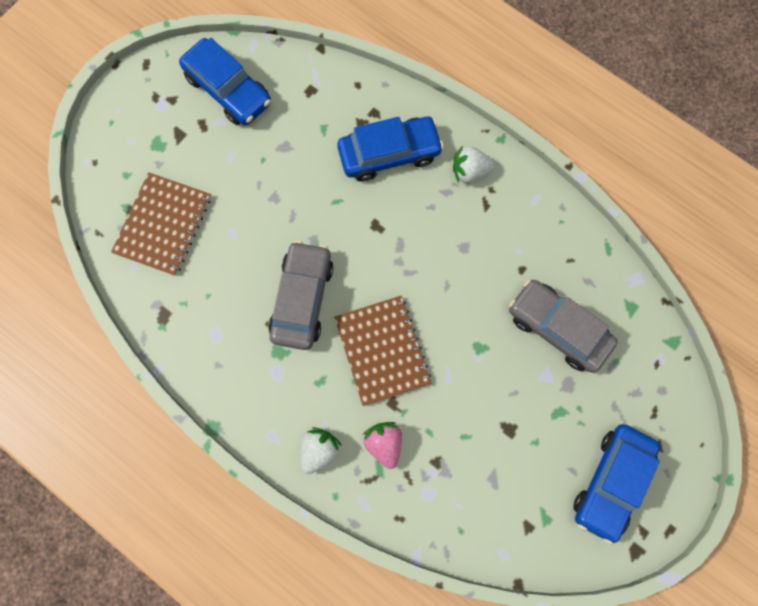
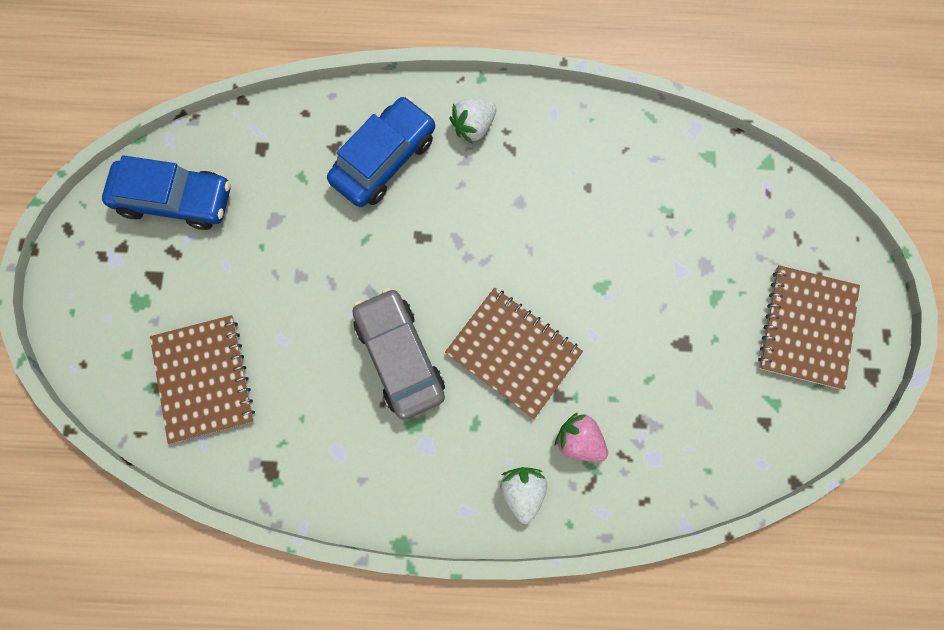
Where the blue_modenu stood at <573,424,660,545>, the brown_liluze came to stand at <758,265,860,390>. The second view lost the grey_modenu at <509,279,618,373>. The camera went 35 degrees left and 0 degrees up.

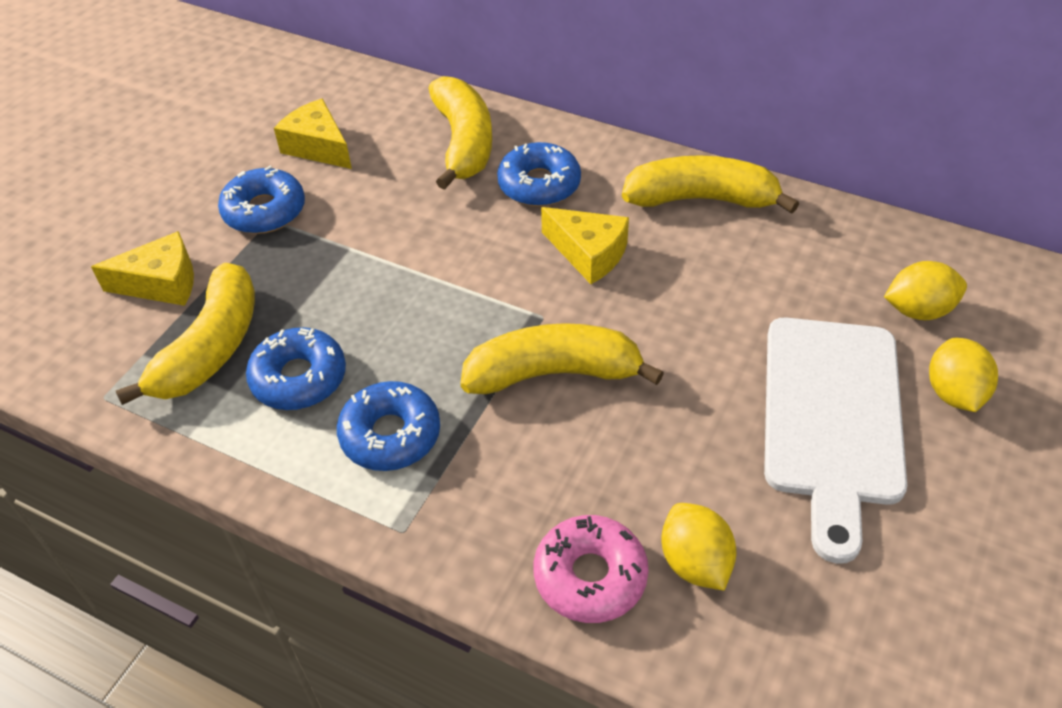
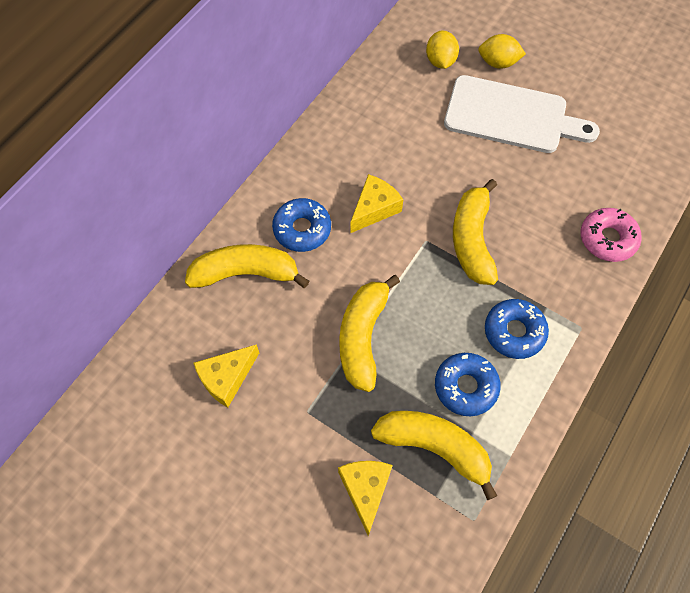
The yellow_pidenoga ended up elsewhere, having gone from <622,155,799,214> to <339,275,400,392>. The second view lost the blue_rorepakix at <218,166,305,234>. The second view lost the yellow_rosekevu at <662,503,737,591>. The camera went 85 degrees left and 15 degrees up.

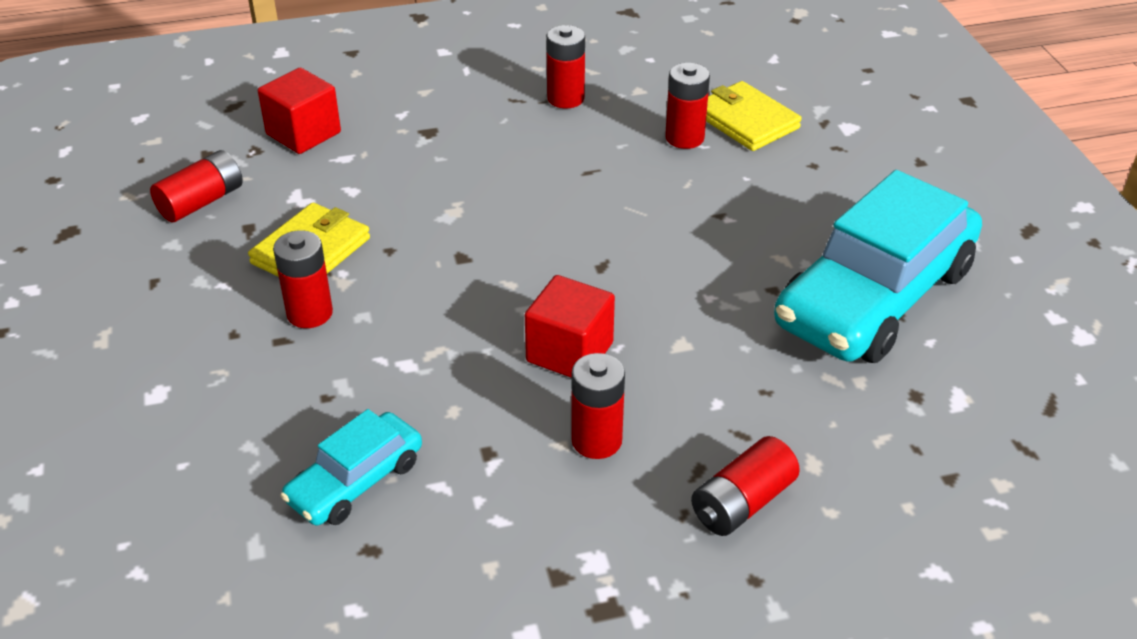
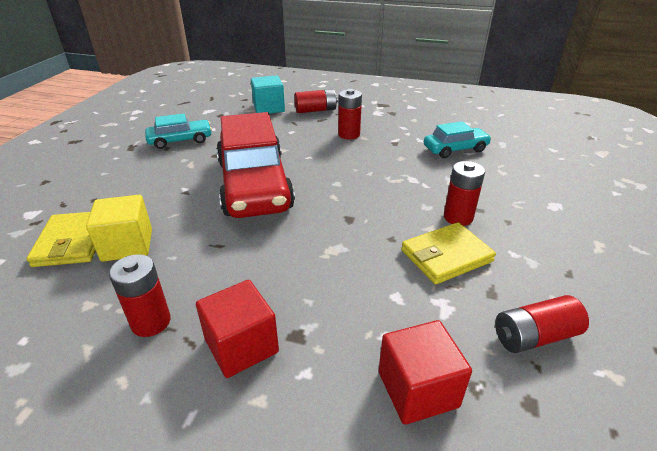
Where the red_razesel stood at <665,63,710,149>, the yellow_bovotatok came to stand at <86,195,152,262>. The size of the turquoise_modenu at <774,170,982,363> changed by a factor of 0.50. The red_bovotatok ended up elsewhere, having gone from <525,275,615,378> to <196,280,279,378>. The second view gained the red_modenu at <216,112,295,218>. The second view gained the turquoise_bovotatok at <251,75,285,114>. The camera went 150 degrees left and 5 degrees down.

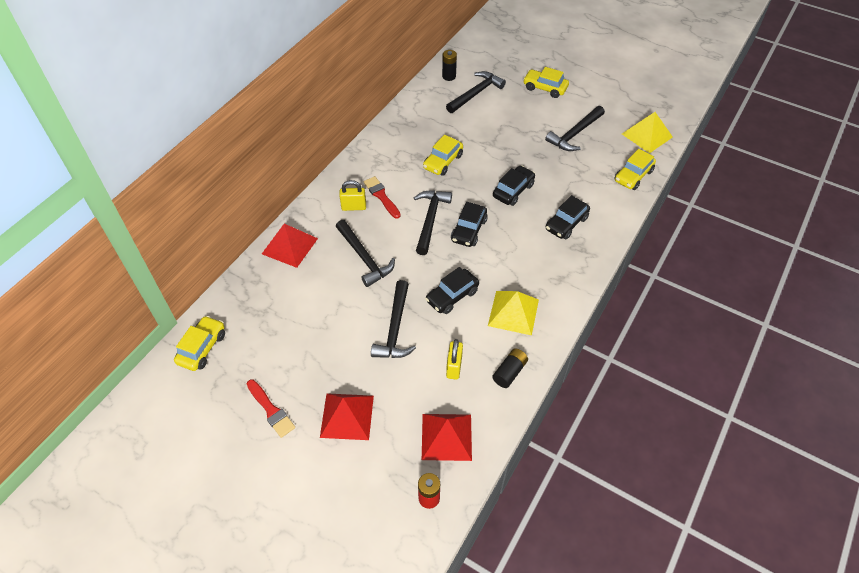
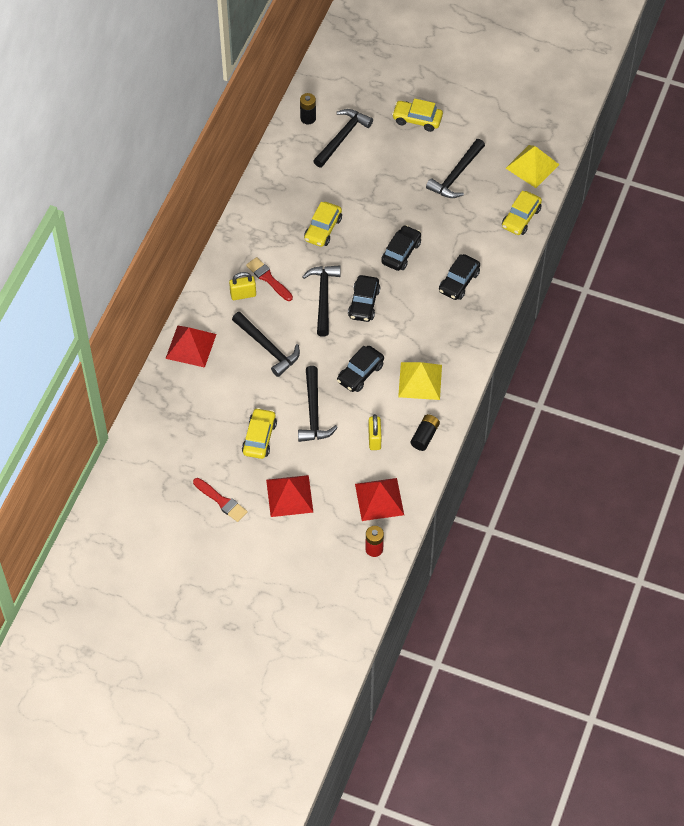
The yellow_modenu ended up elsewhere, having gone from <174,316,225,371> to <242,408,277,459>. The camera went 10 degrees left and 5 degrees up.

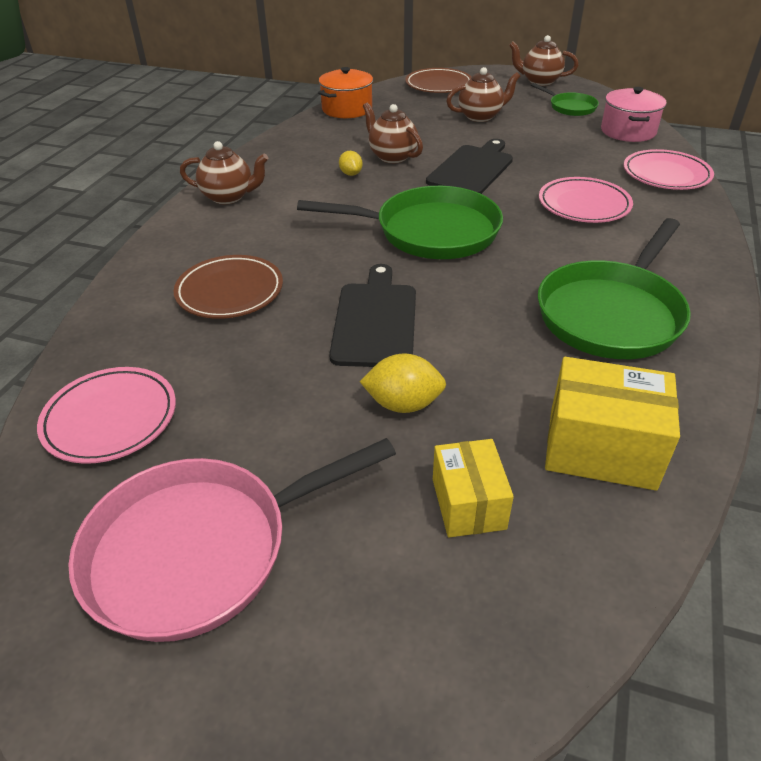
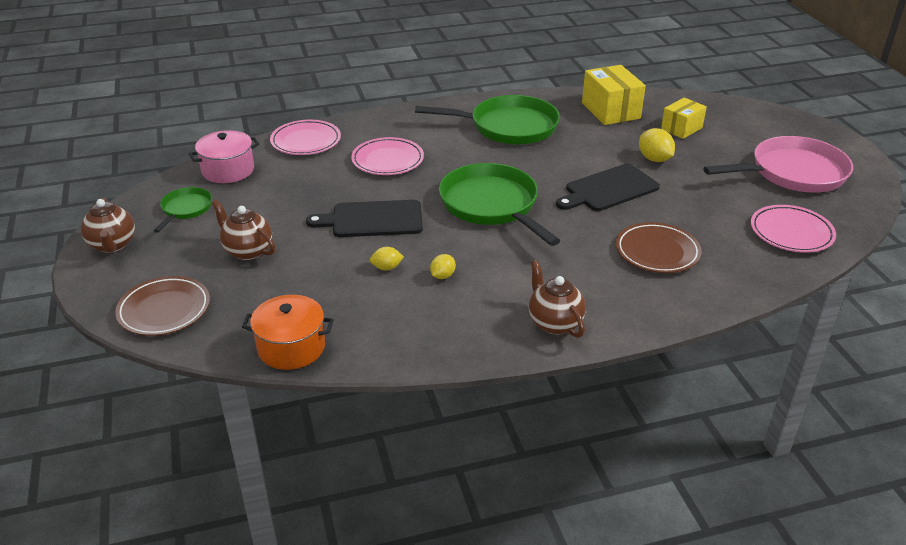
Where the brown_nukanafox stood at <363,103,423,163>, the yellow_rosekevu came to stand at <370,247,404,270>. The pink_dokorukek at <68,438,396,642> ended up facing another way, 45 degrees counterclockwise from before. The camera went 125 degrees left and 5 degrees down.

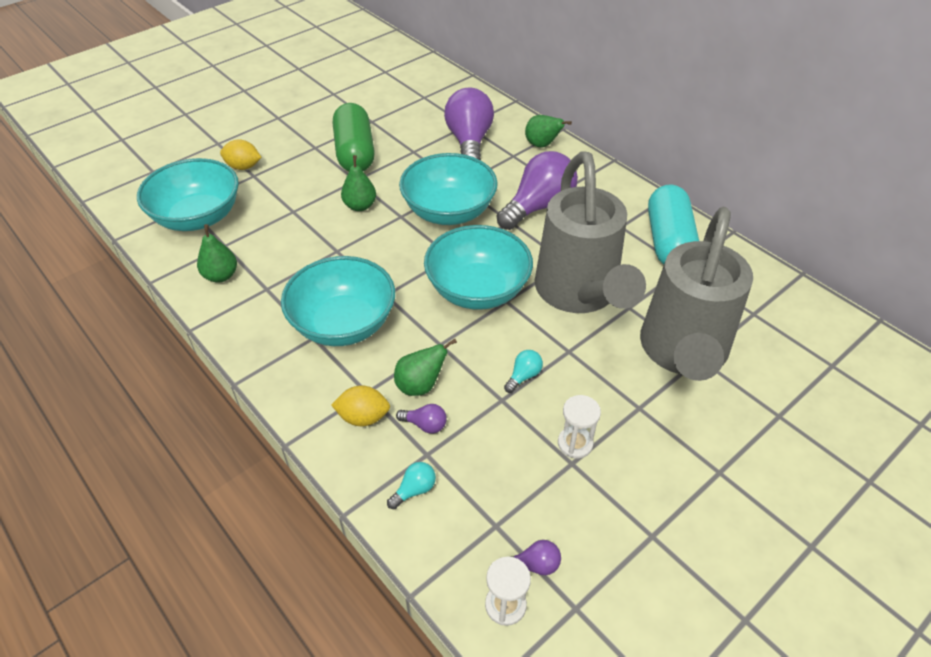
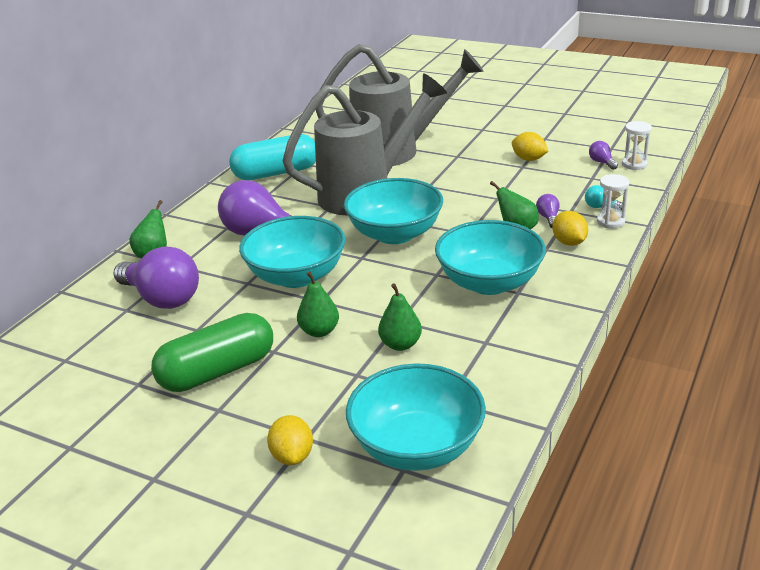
The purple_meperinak at <444,88,494,160> ended up facing another way, 120 degrees counterclockwise from before. The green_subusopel ended up elsewhere, having gone from <197,224,237,283> to <378,283,422,351>. The second view gained the yellow_rosekevu at <512,132,548,161>. The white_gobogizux ended up elsewhere, having gone from <558,395,601,459> to <597,174,629,228>. The second view lost the turquoise_meperinak at <504,350,543,393>. The camera went 110 degrees left and 15 degrees down.

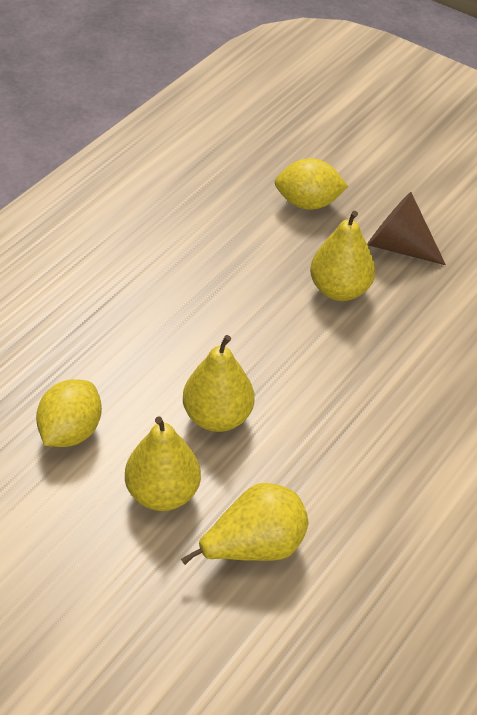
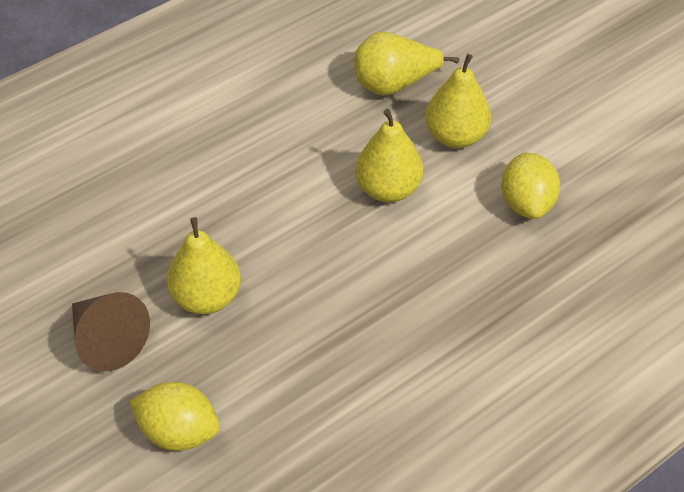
The yellow_rosekevu at <36,379,102,447> ended up facing another way, 45 degrees counterclockwise from before. The camera went 160 degrees left and 5 degrees up.

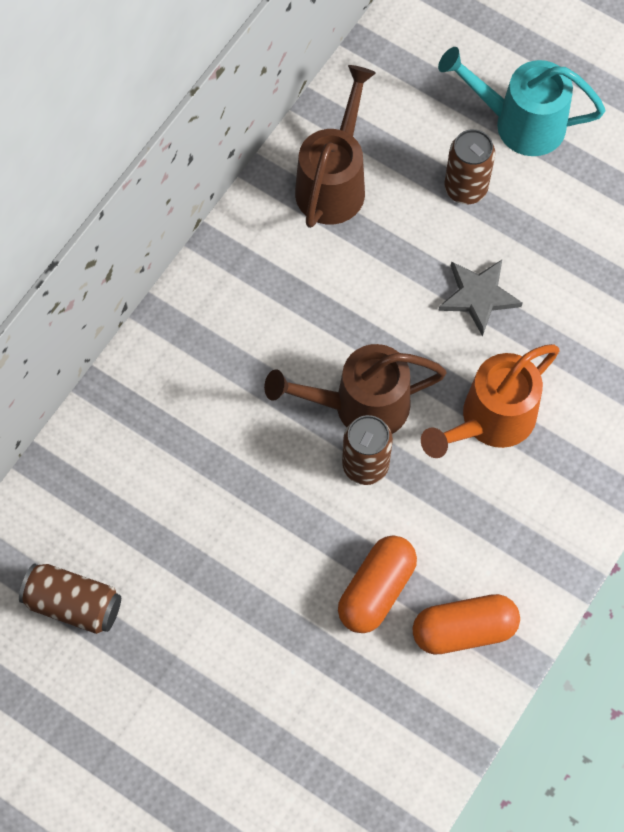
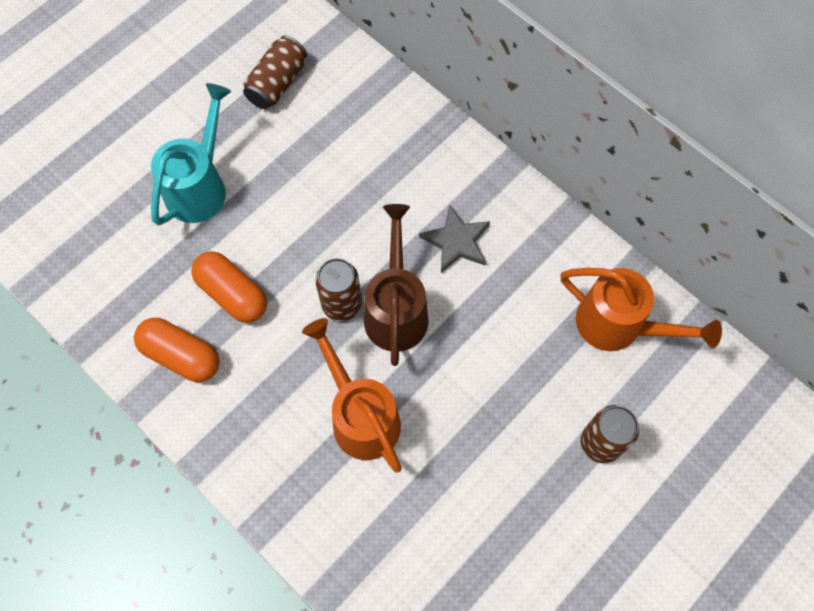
The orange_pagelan at <412,594,520,654> ended up facing another way, 60 degrees counterclockwise from before. The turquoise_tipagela ended up elsewhere, having gone from <438,47,605,156> to <151,83,231,225>. The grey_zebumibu ended up elsewhere, having gone from <438,260,523,337> to <419,204,490,273>. What was the brown_tipagela at <295,65,376,228> turned into the orange_tipagela at <561,268,722,351>. The camera went 100 degrees right and 0 degrees up.

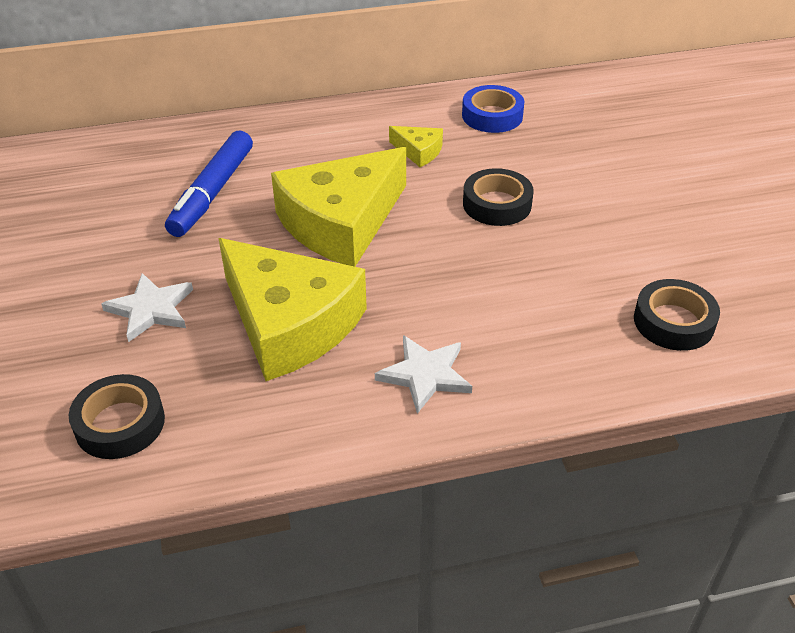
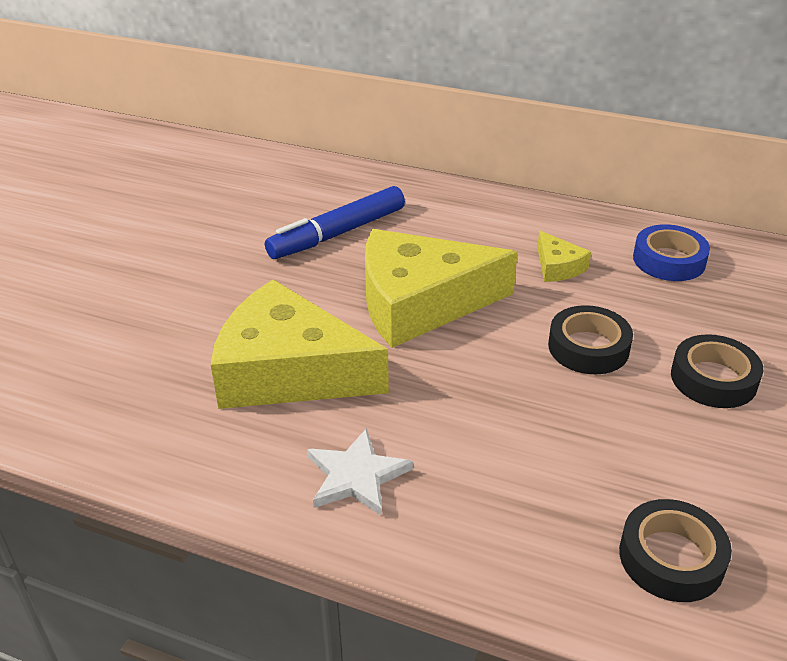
The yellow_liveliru at <218,238,367,381> ended up facing another way, 120 degrees clockwise from before. The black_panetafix ended up elsewhere, having gone from <69,374,165,459> to <671,334,763,408>. The second view lost the white_zebumibu at <102,273,193,342>. The camera went 35 degrees right and 5 degrees down.

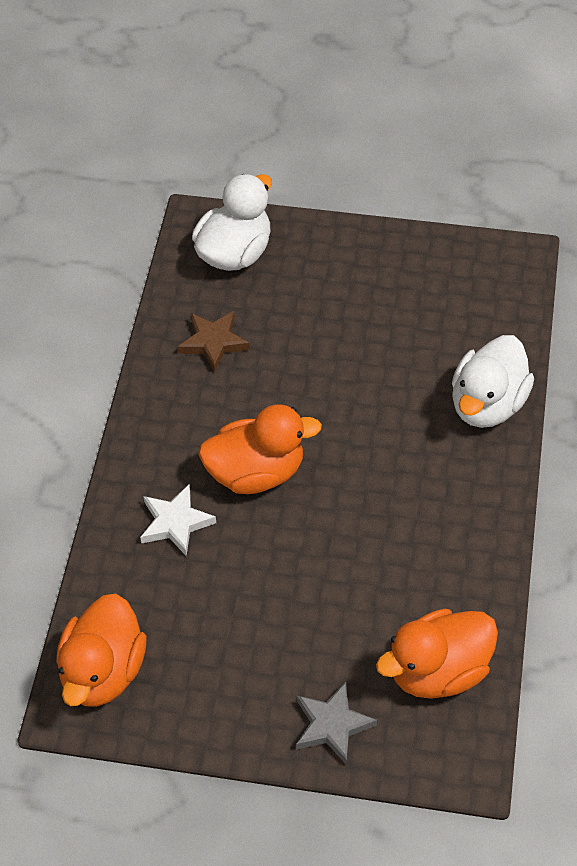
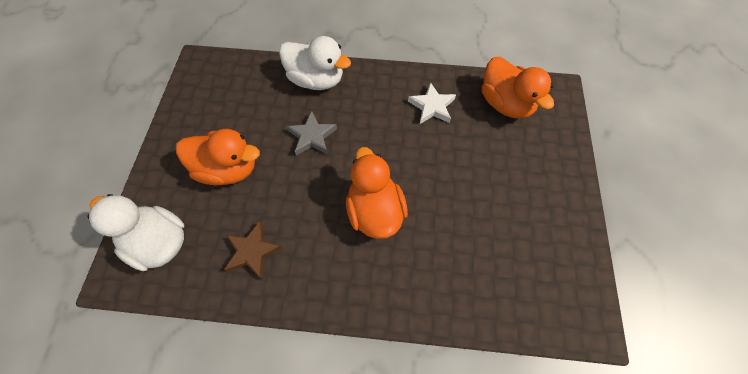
The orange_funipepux ended up elsewhere, having gone from <56,594,147,707> to <176,129,260,185>. The grey_zebumibu ended up elsewhere, having gone from <296,682,377,764> to <286,111,337,156>. The white_zebumibu ended up elsewhere, having gone from <140,485,216,557> to <408,82,456,124>. The camera went 95 degrees left and 10 degrees up.

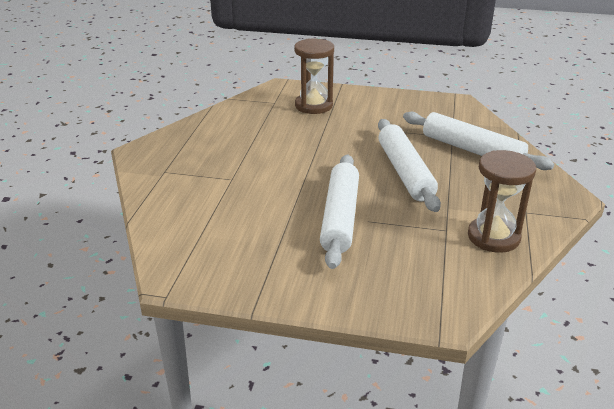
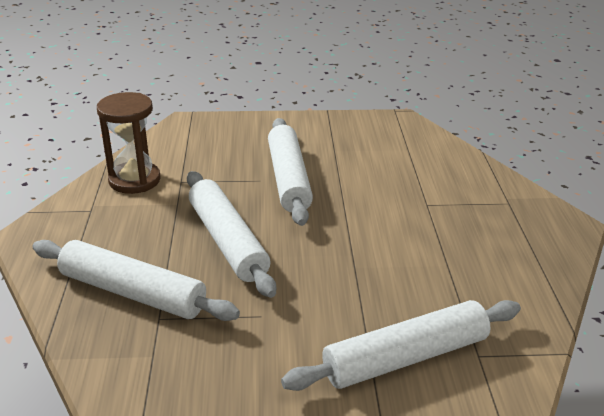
Where the brown_gobogizux stood at <294,38,334,114>, the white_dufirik came to stand at <281,300,521,391>. The camera went 165 degrees right and 0 degrees up.

